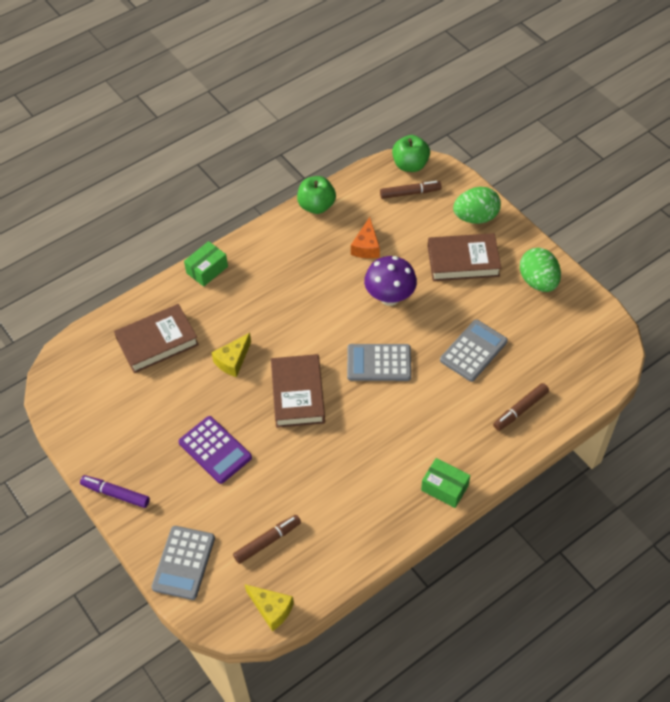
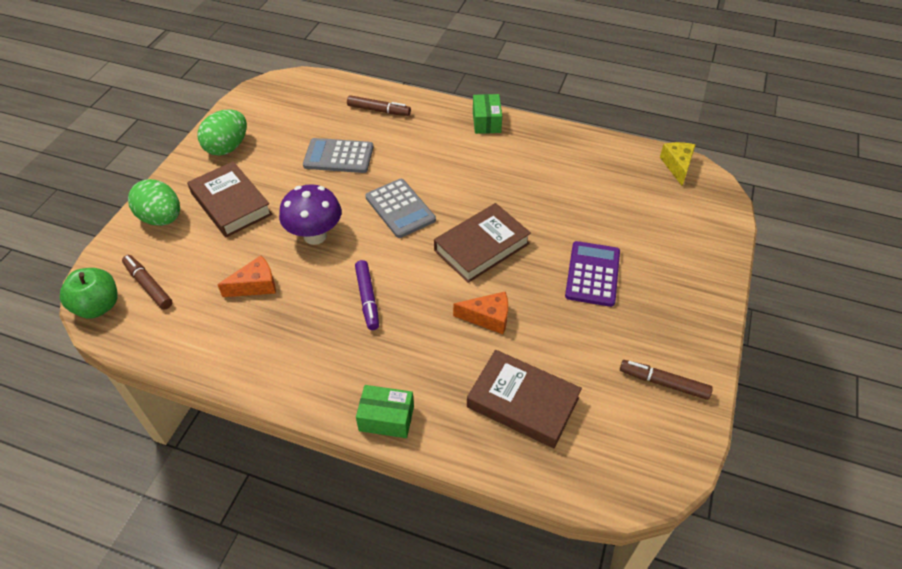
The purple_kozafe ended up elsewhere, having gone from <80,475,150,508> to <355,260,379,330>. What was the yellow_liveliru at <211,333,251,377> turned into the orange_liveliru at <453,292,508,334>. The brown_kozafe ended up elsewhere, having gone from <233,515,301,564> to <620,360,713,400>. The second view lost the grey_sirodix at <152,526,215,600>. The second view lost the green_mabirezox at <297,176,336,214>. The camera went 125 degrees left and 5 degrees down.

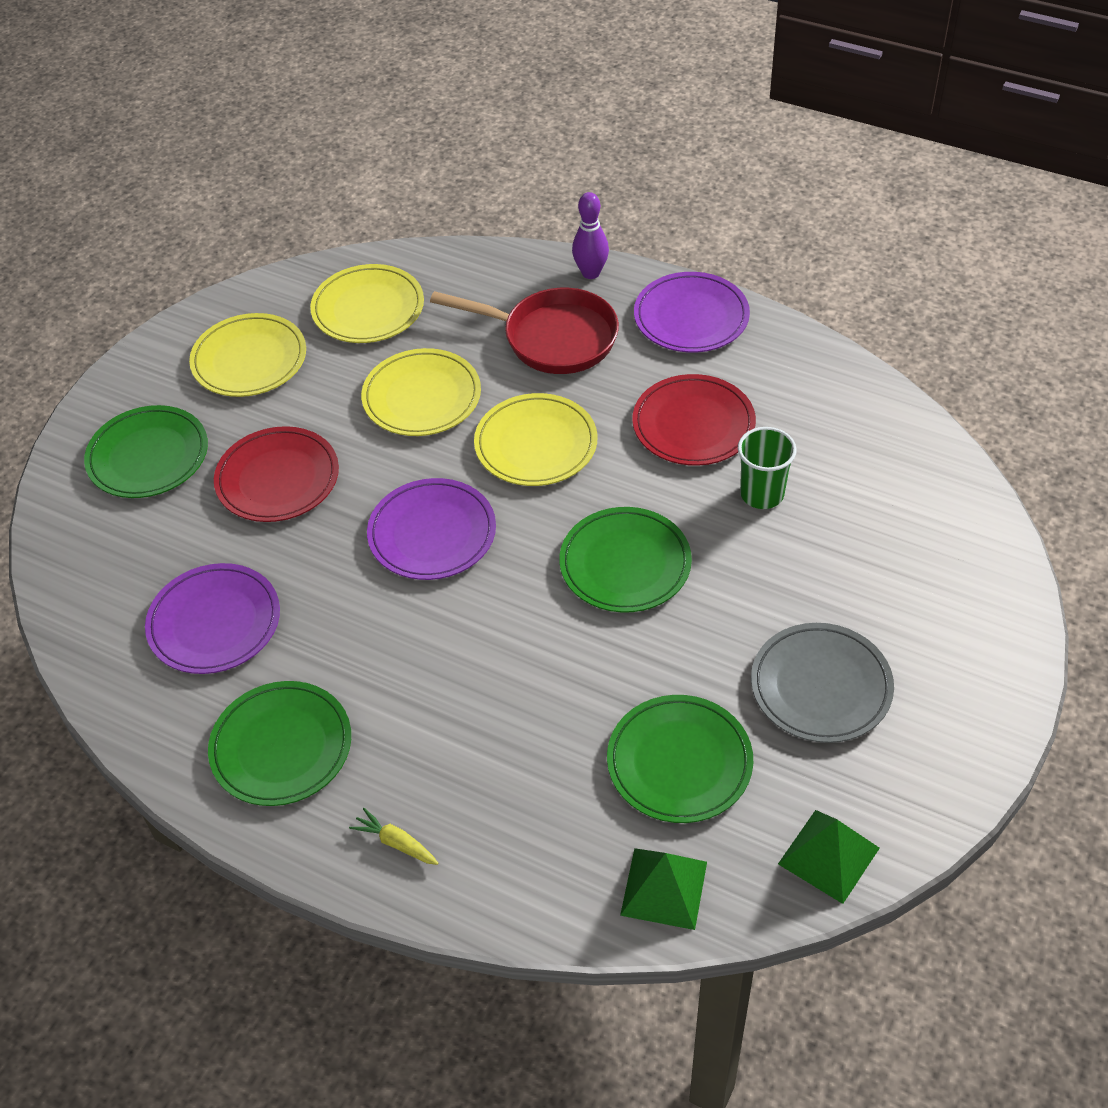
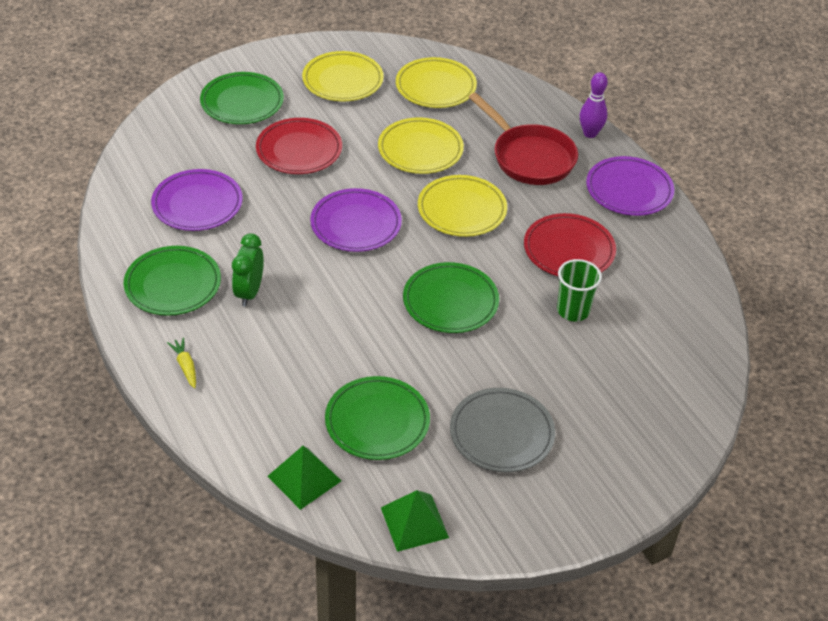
The second view gained the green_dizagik at <232,234,264,307>. The camera went 30 degrees right and 5 degrees down.

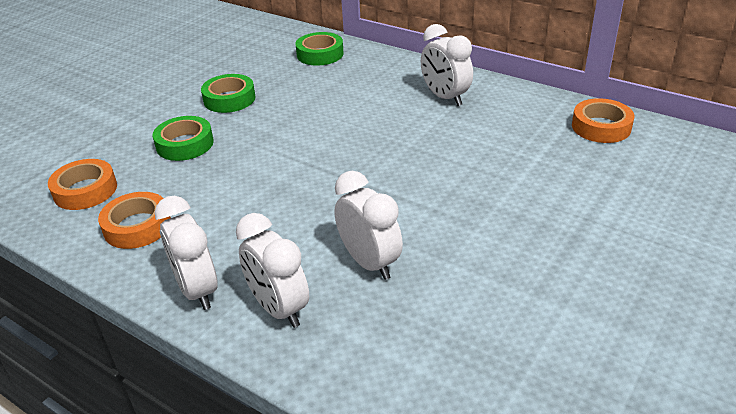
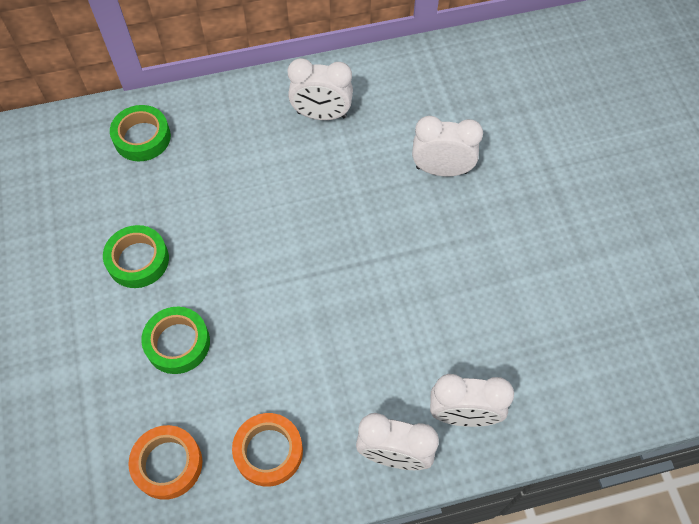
The white_dizagik ended up elsewhere, having gone from <334,171,403,280> to <412,116,483,177>. The second view lost the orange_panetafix at <572,98,635,143>. The camera went 50 degrees left and 25 degrees up.

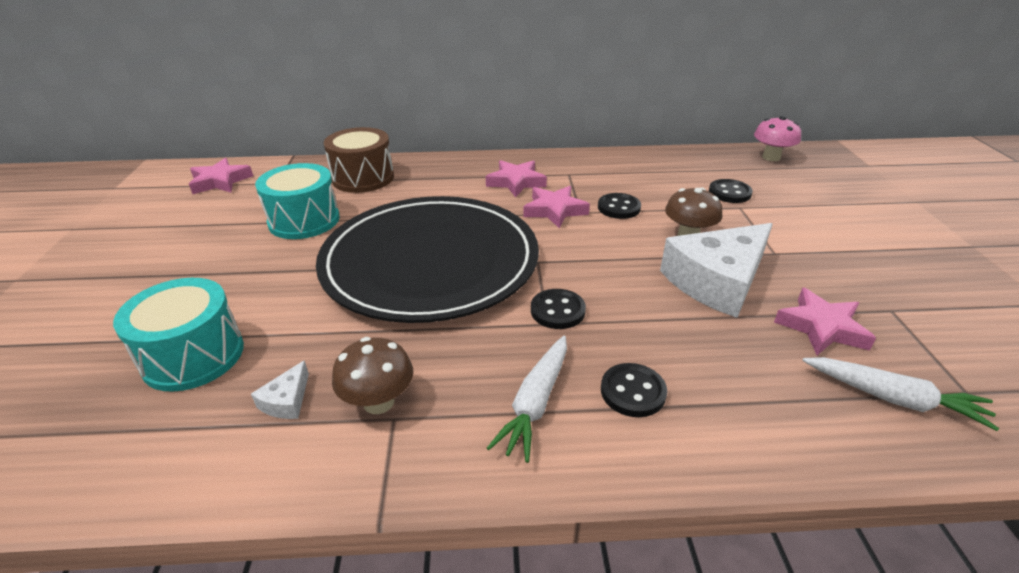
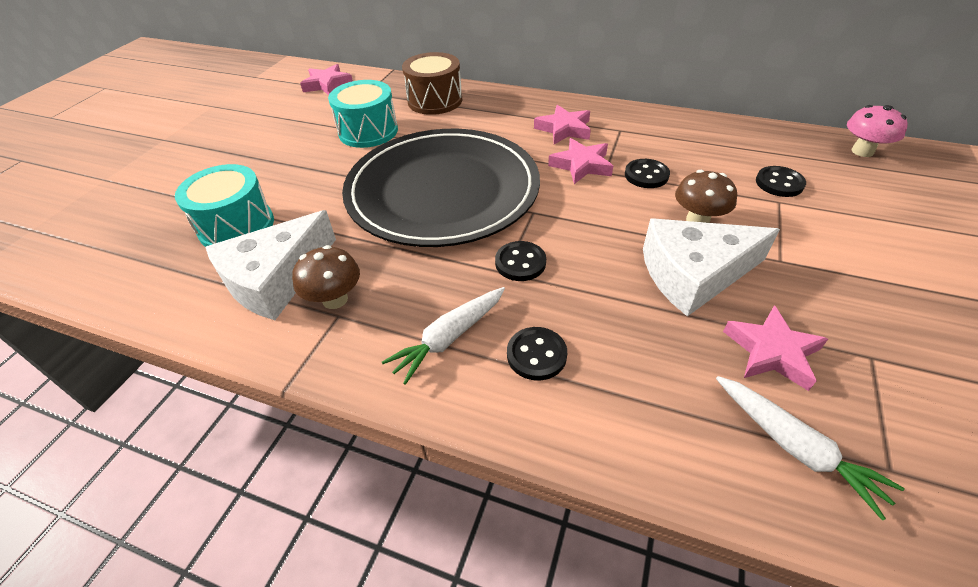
The size of the white_liveliru at <251,360,309,419> changed by a factor of 2.49. The camera went 25 degrees right and 10 degrees up.

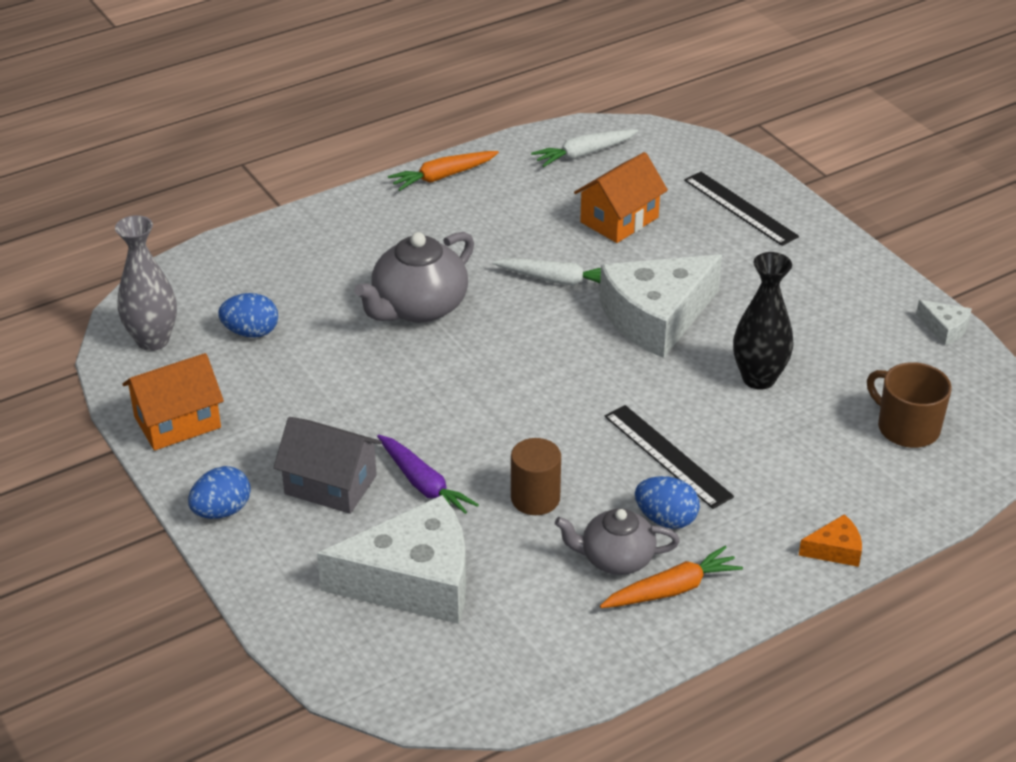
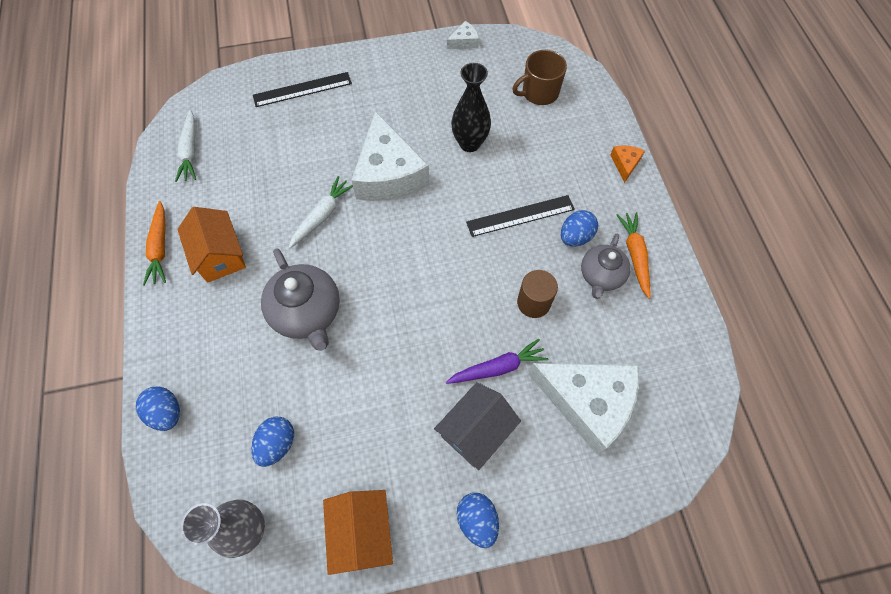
The second view gained the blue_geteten at <136,386,180,431>. The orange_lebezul ended up elsewhere, having gone from <574,152,668,243> to <177,207,246,283>. The white_liveliru at <317,495,466,624> ended up facing another way, 105 degrees clockwise from before. The camera went 70 degrees left and 25 degrees up.

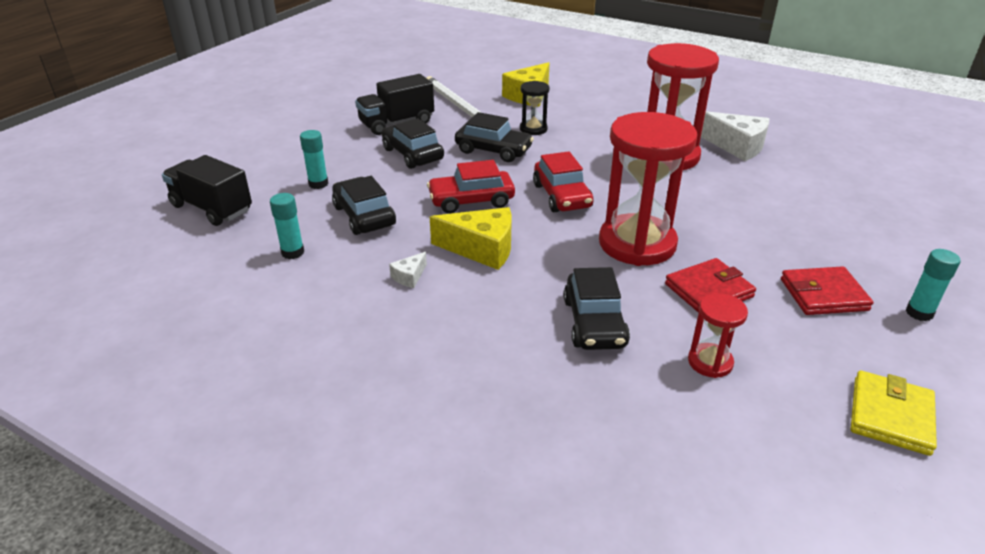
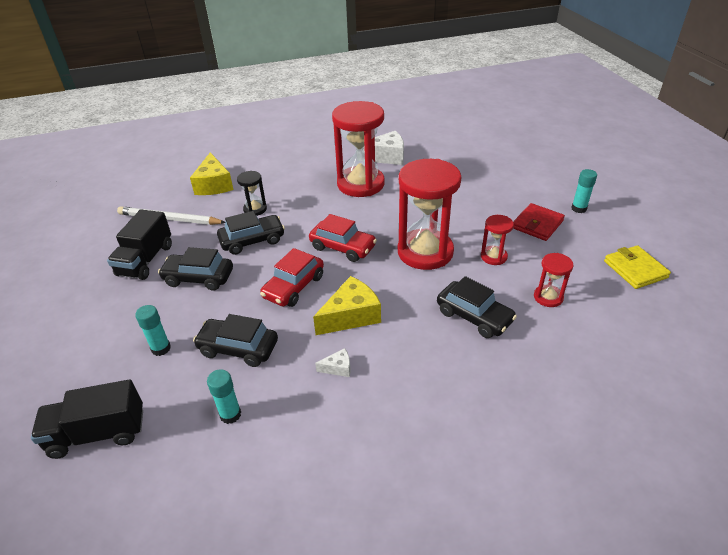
The white_liveliru at <389,252,427,288> ended up facing another way, 90 degrees counterclockwise from before. Where the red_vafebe stood at <665,258,756,313>, the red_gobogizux came to stand at <481,215,514,265>. The camera went 45 degrees left and 5 degrees up.

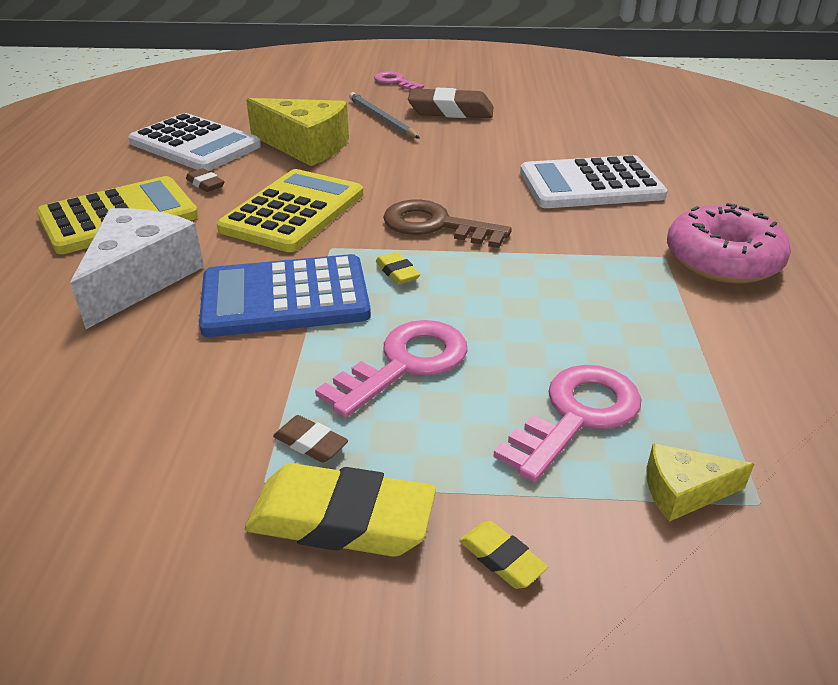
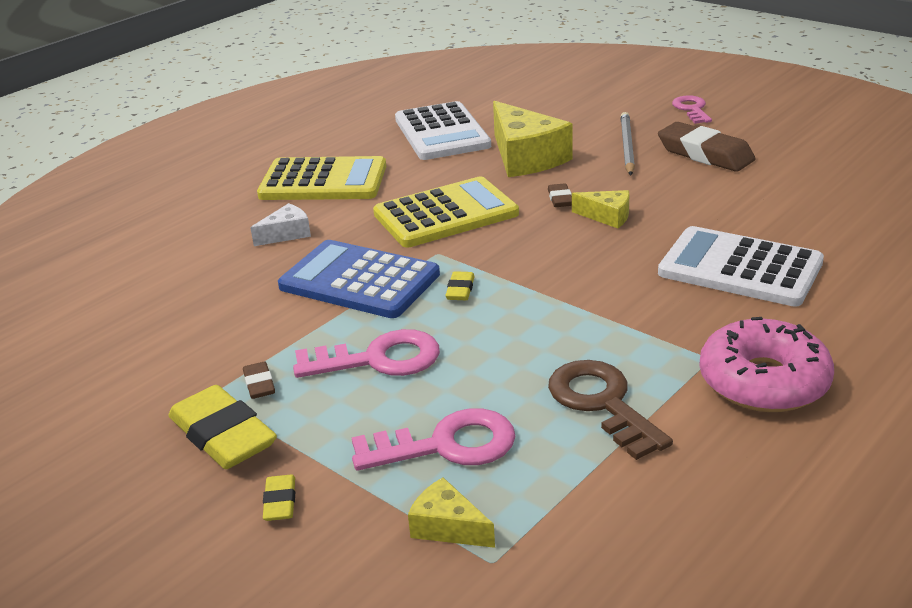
The size of the white_liveliru at <70,208,204,329> changed by a factor of 0.50. The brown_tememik ended up elsewhere, having gone from <186,168,225,192> to <548,183,572,207>. The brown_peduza ended up elsewhere, having gone from <383,199,512,248> to <548,360,673,460>. The second view gained the yellow_liveliru at <572,190,630,228>. The camera went 40 degrees right and 5 degrees down.

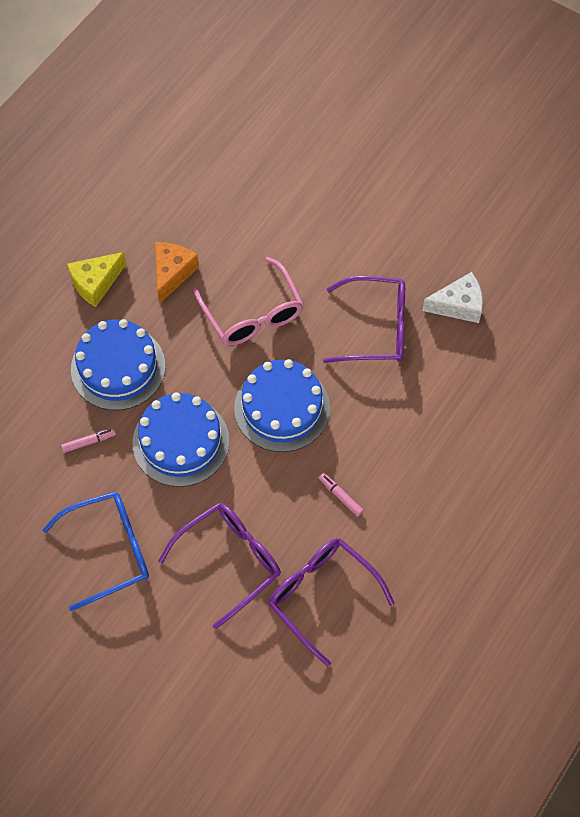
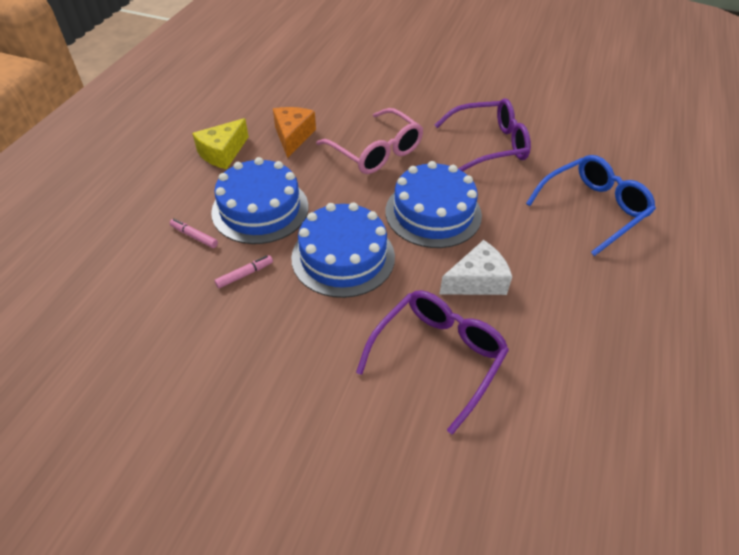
The pink_kozafe ended up elsewhere, having gone from <319,473,364,516> to <170,219,218,248>. The white_liveliru ended up elsewhere, having gone from <422,272,483,323> to <440,240,512,295>. The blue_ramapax ended up elsewhere, having gone from <42,491,149,611> to <526,155,656,256>. The second view lost the purple_ramapax at <269,538,395,667>. The camera went 15 degrees left and 15 degrees down.

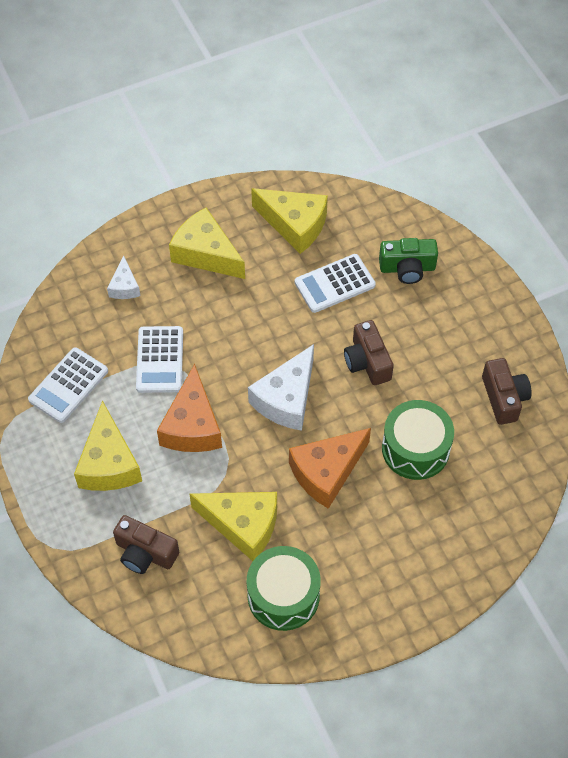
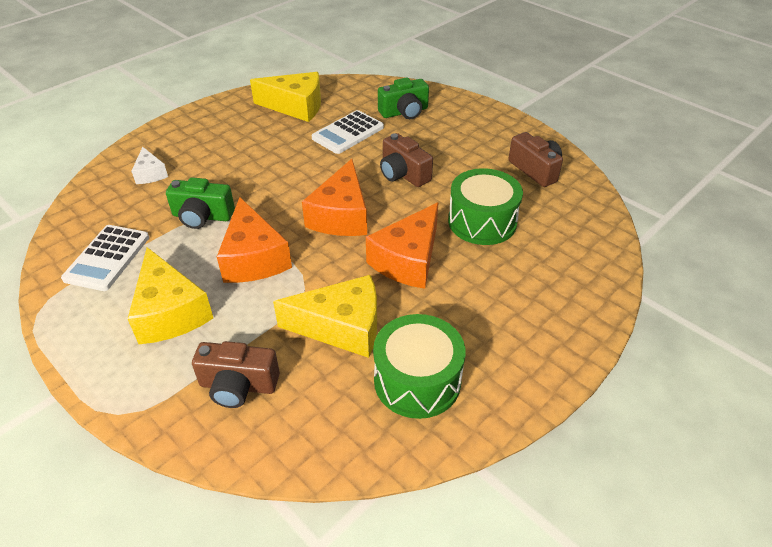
Where the white_sirodix stood at <136,326,183,393>, the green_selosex came to stand at <166,177,235,229>. What was the white_liveliru at <248,344,314,431> turned into the orange_liveliru at <302,159,367,236>. The second view lost the yellow_liveliru at <169,207,245,279>. The camera went 20 degrees left and 15 degrees down.

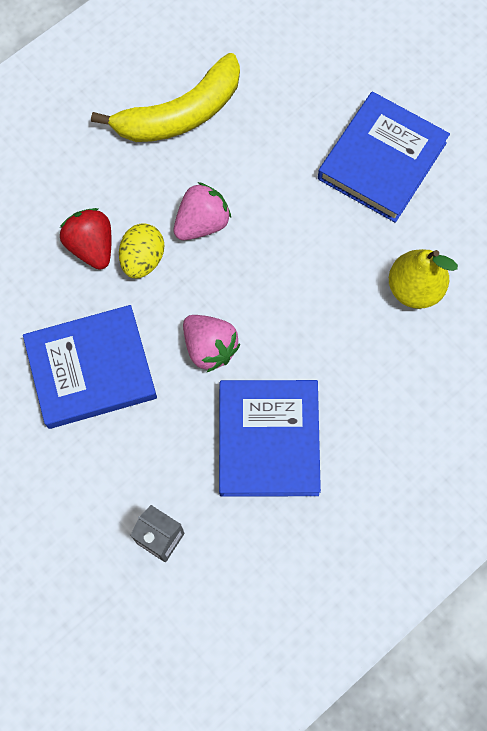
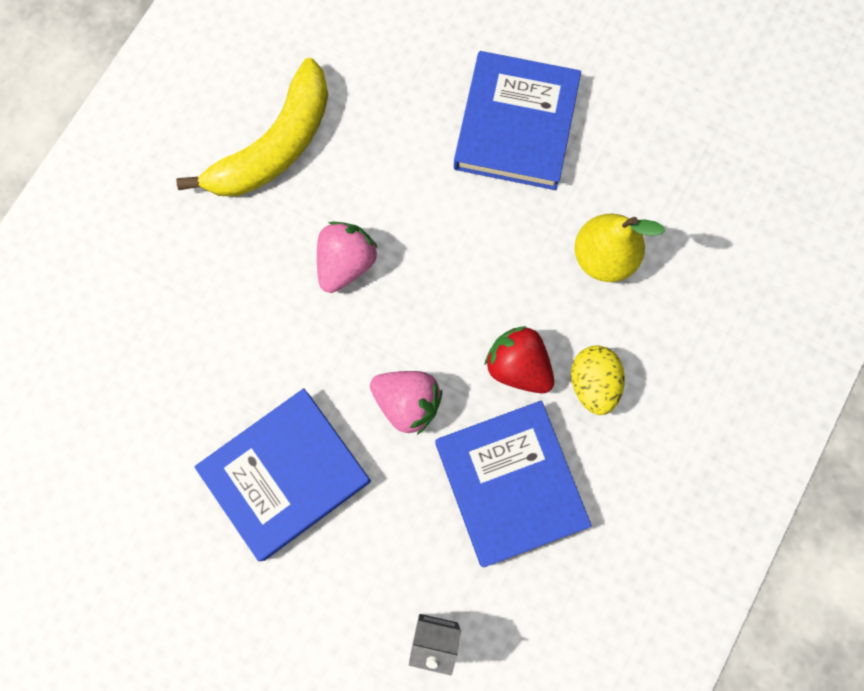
The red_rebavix ended up elsewhere, having gone from <60,208,111,270> to <484,326,554,394>. The yellow_geteten ended up elsewhere, having gone from <119,223,164,278> to <571,345,625,415>. The camera went 20 degrees left and 5 degrees up.

